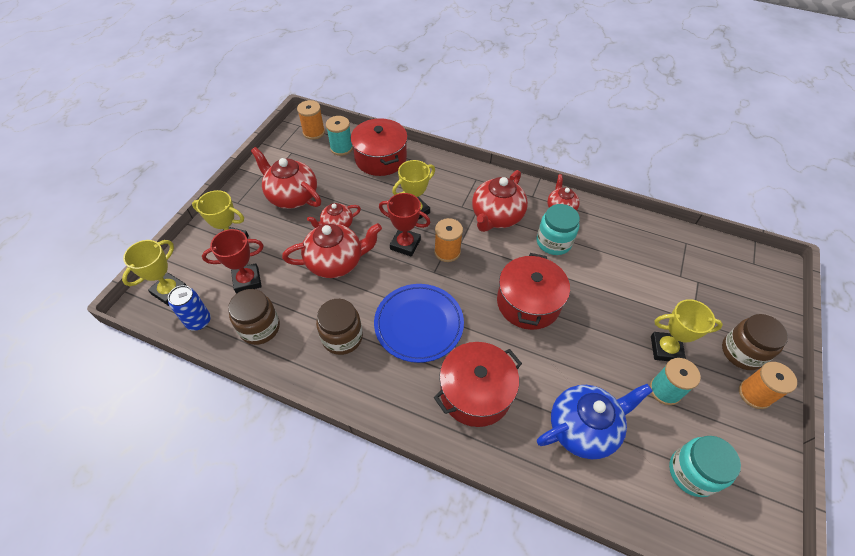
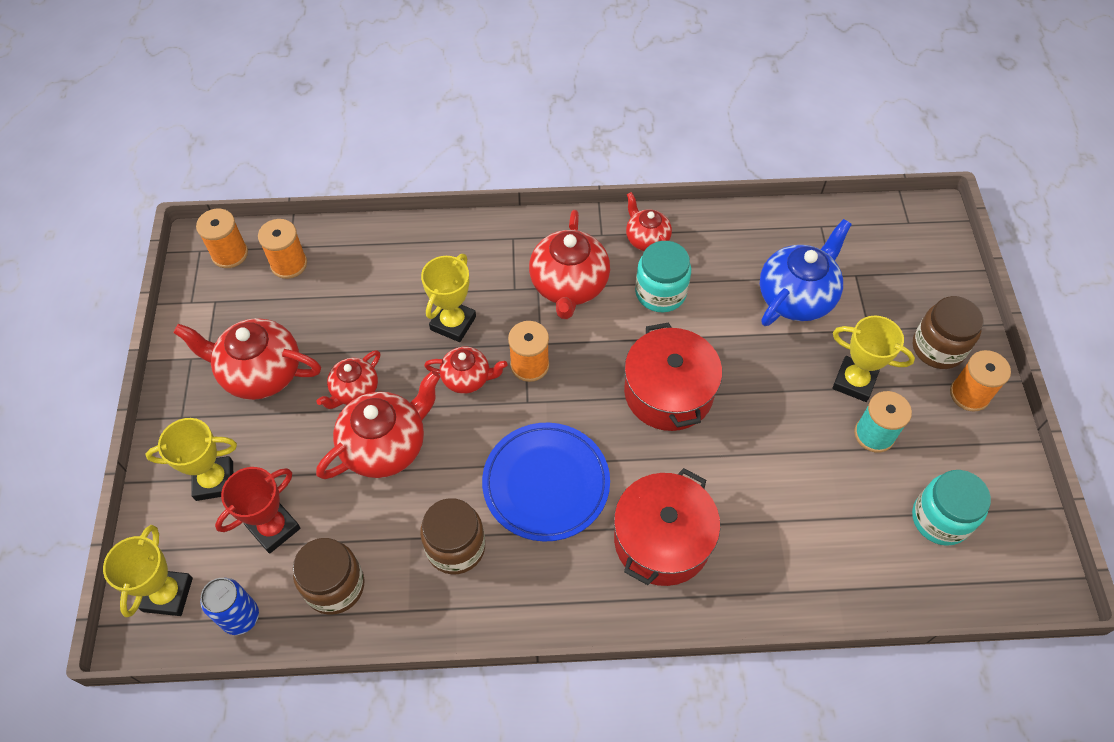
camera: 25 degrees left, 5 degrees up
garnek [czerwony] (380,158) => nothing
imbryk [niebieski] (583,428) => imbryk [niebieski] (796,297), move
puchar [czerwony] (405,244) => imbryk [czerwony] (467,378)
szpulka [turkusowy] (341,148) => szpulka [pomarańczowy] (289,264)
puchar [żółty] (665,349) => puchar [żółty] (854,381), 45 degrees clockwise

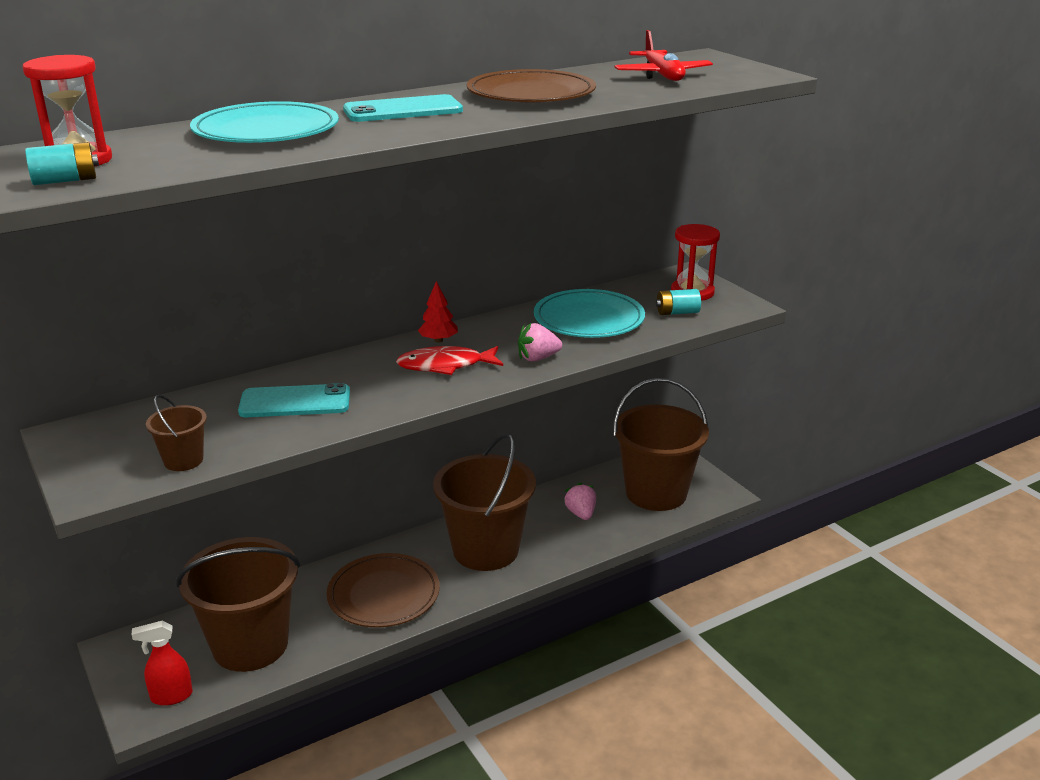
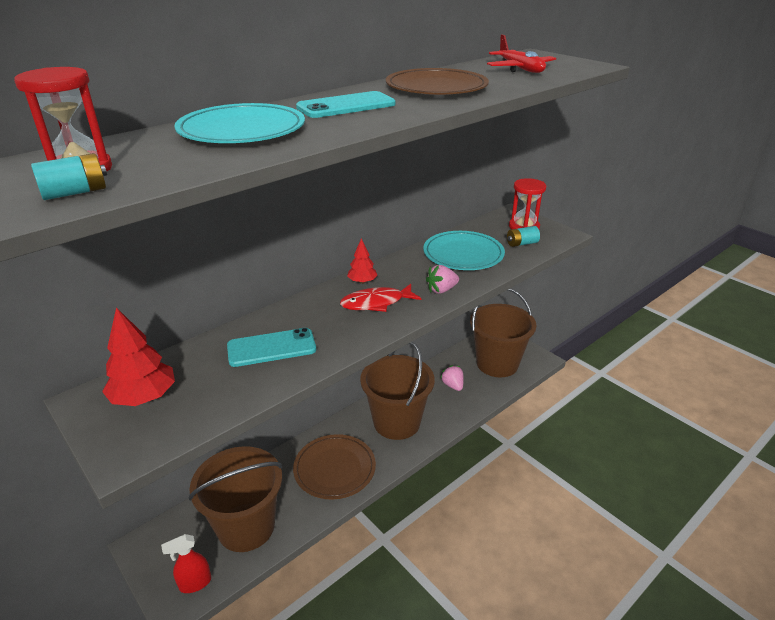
camera: 10 degrees left, 5 degrees up
wiadro [brązowy] (183,460) => nothing
nothing => drzewko [czerwony] (144,397)

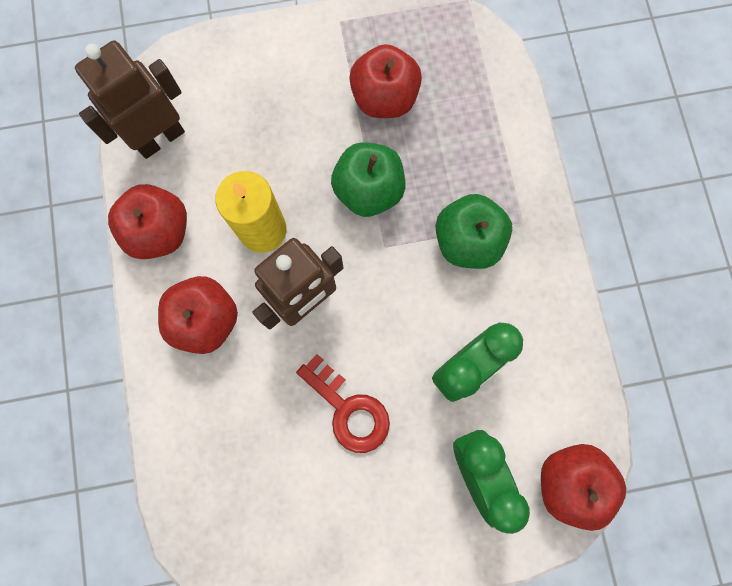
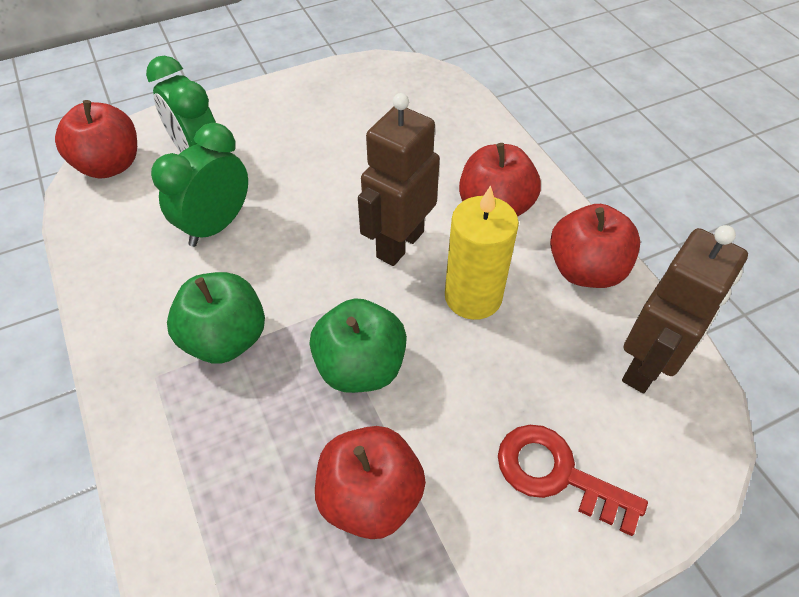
camera: 165 degrees right, 25 degrees down
klucz [czerwony] (349,409) => klucz [czerwony] (557,474), move

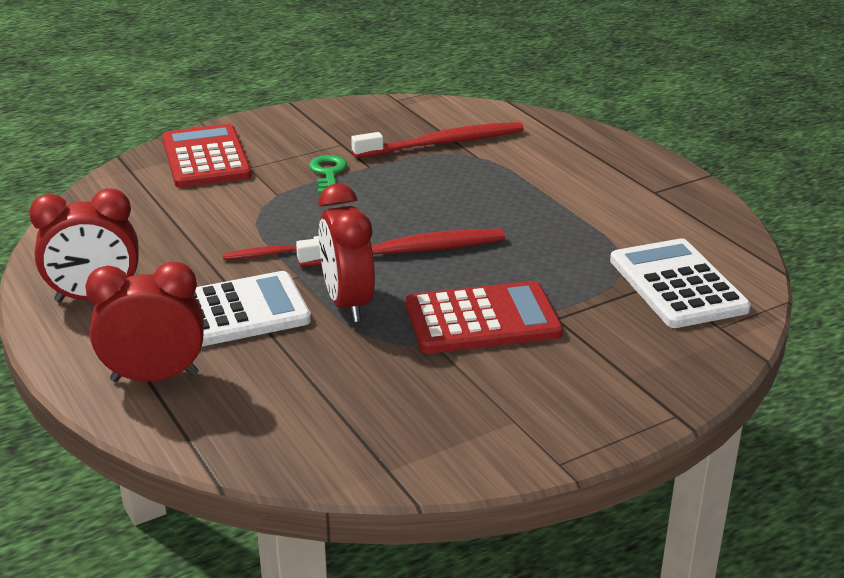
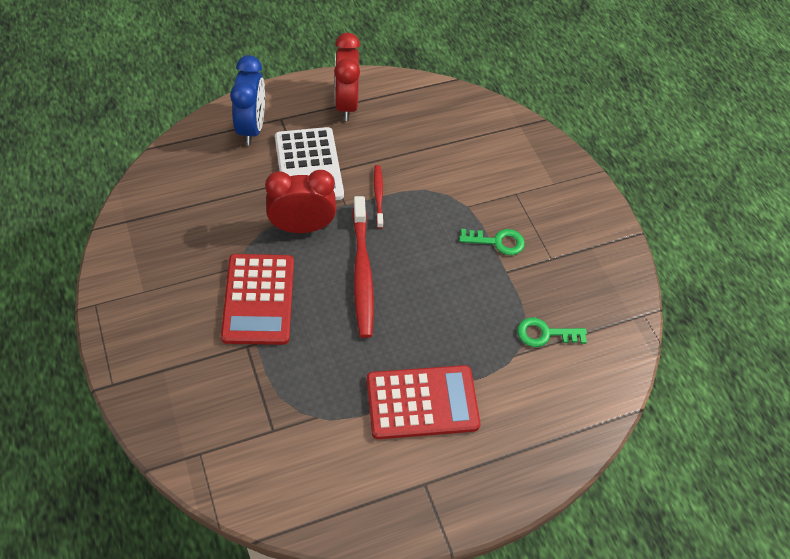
camera: 95 degrees right, 25 degrees up
kalkulator [biały] (677,285) => nothing
kalkulator [czerwony] (206,158) => kalkulator [czerwony] (422,402), move
szczoteczka do zębów [czerwony] (444,143) => klucz [zielony] (545,334)
budzik [czerwony] (154,377) => budzik [niebieski] (252,128)

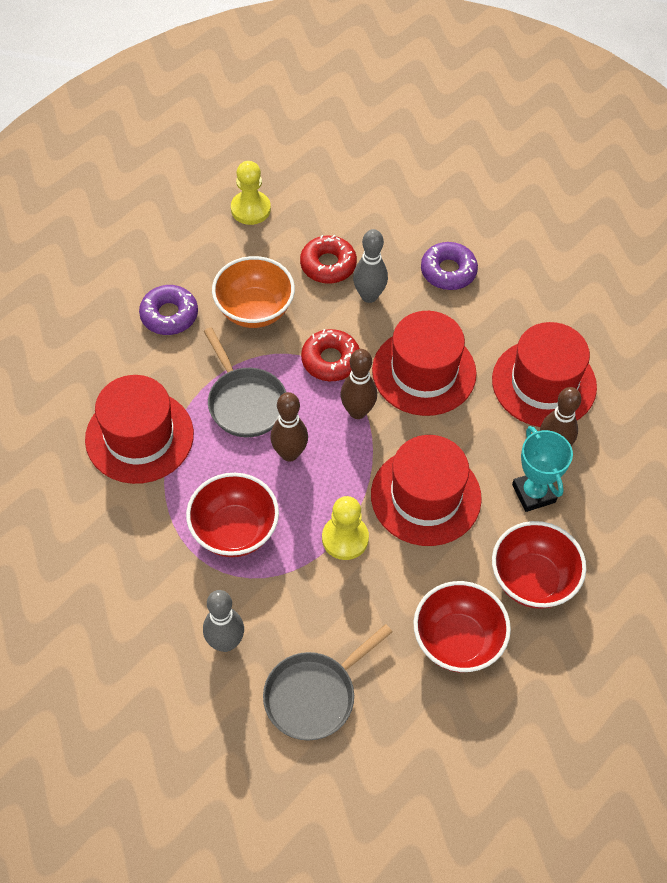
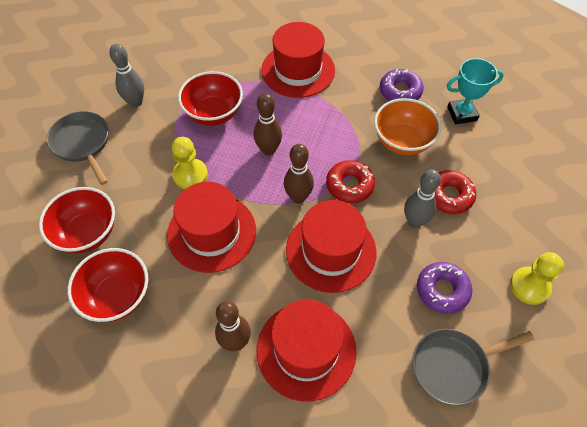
camera: 100 degrees right, 0 degrees up
patelnia [szary] (245,402) => patelnia [szary] (453,367), move
pionek [żółty] (250,209) => pionek [żółty] (529,286), move
puchar [turkusowy] (533,493) => puchar [turkusowy] (462,114), move

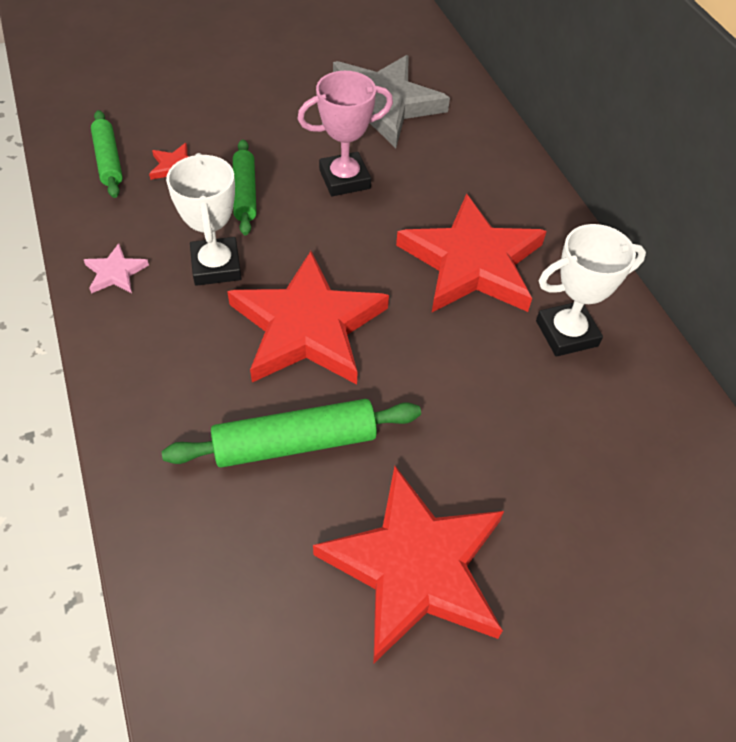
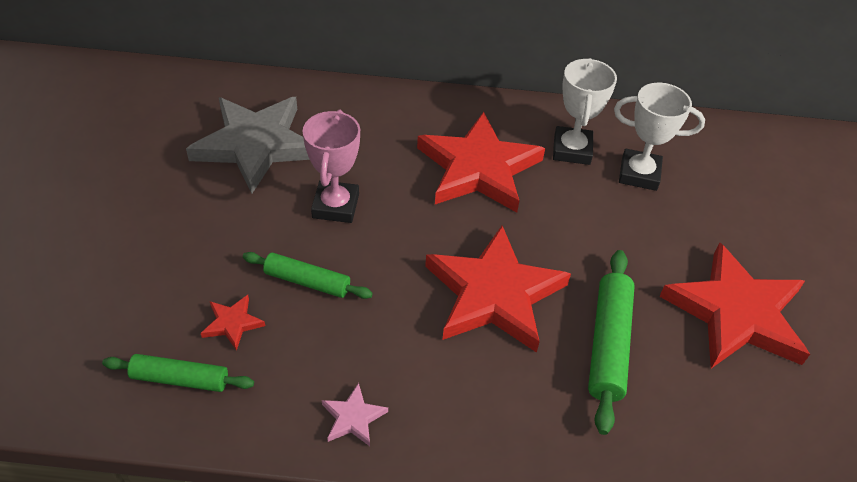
camera: 65 degrees left, 5 degrees down
puchar [biały] (216,266) => puchar [biały] (639,174), move

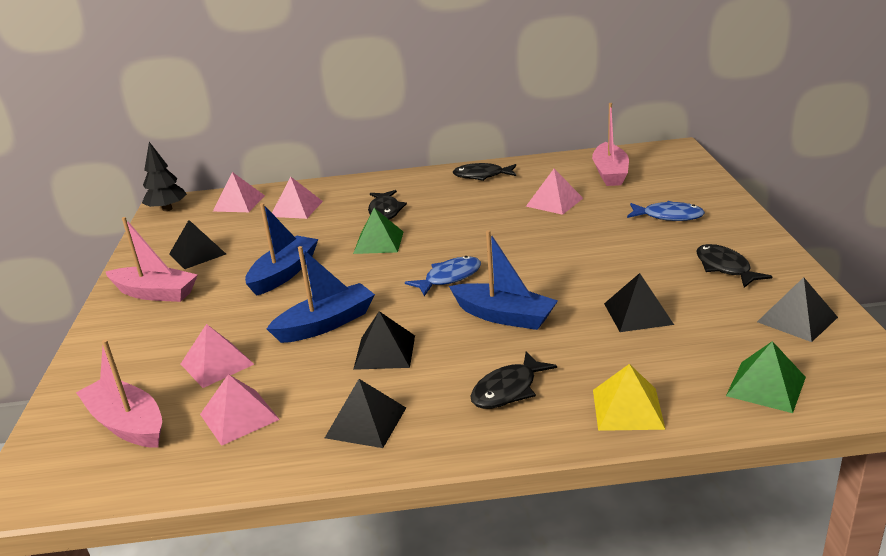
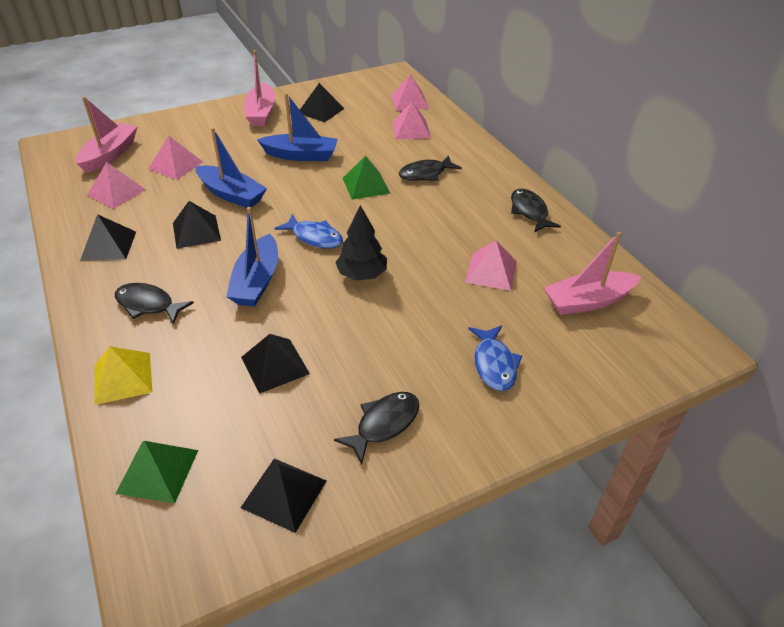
camera: 65 degrees right, 15 degrees up
drzewko [czarny] (167,209) => drzewko [czarny] (362,275), move

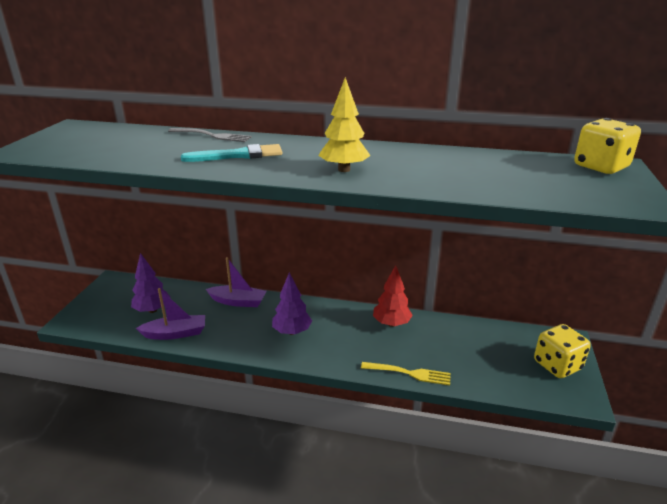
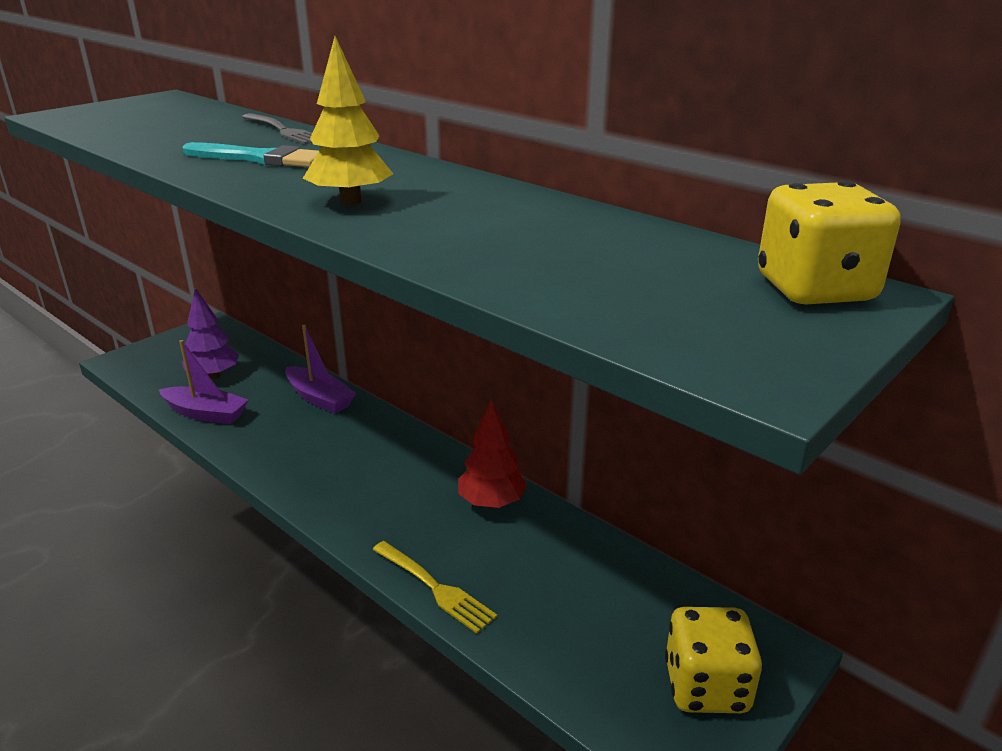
camera: 30 degrees right, 0 degrees up
drzewko [fioletowy] (292,331) => nothing

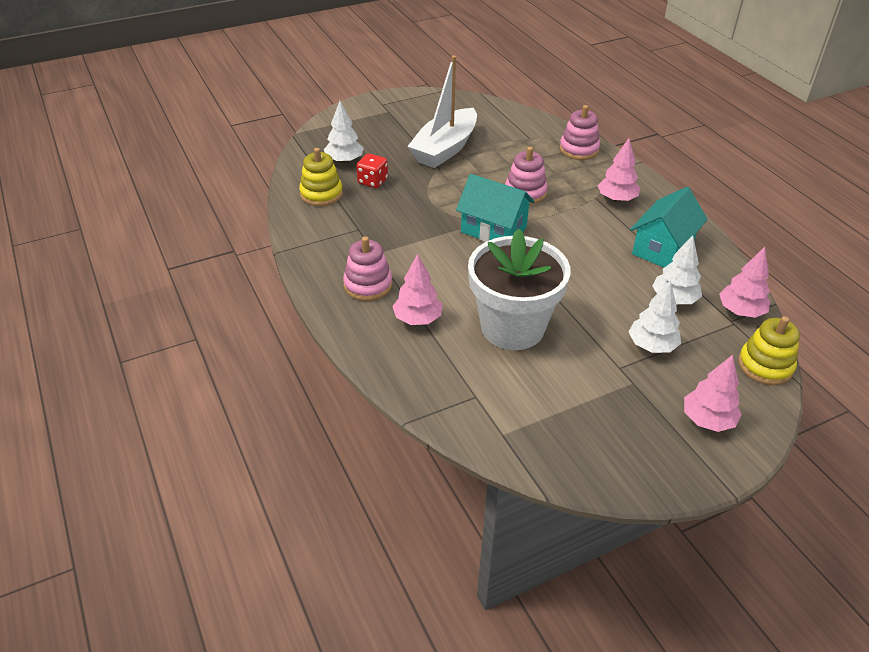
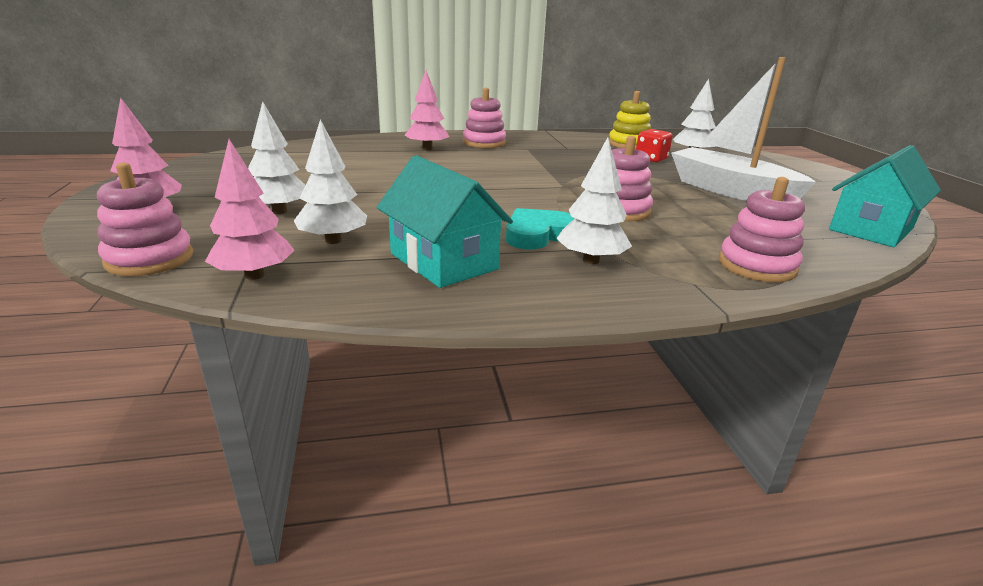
camera: 105 degrees right, 15 degrees down
doniczka [biały] (512,327) => nothing
nothing => serce [turkusowy] (537,234)
domek [turkusowy] (493,230) => domek [turkusowy] (871,229), move
drzewko [różowy] (616,199) => drzewko [biały] (591,260)
zabawka nakładanka [żółty] (765,366) => zabawka nakładanka [różowy] (149,259)

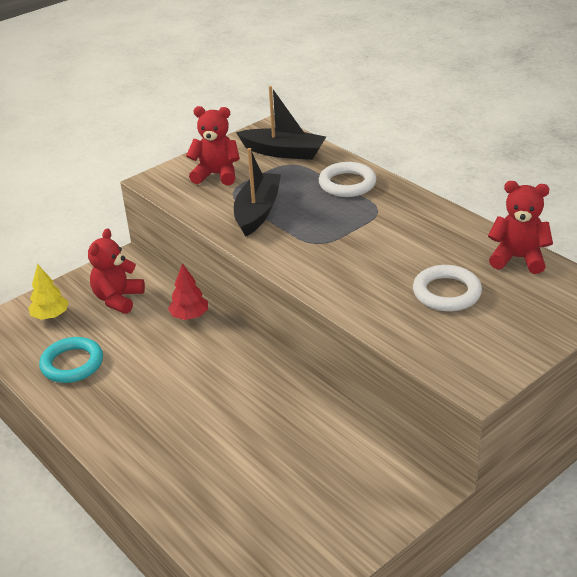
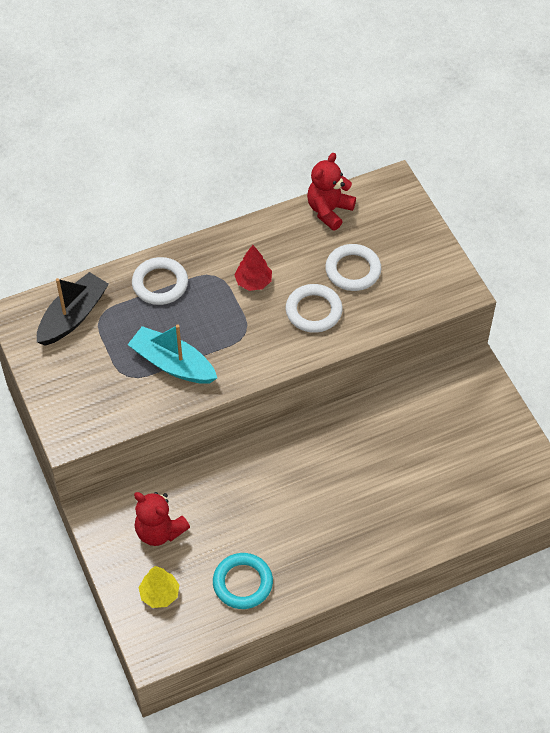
camera: 75 degrees left, 20 degrees up
miś [czerwony] (216,175) => nothing
nothing => pierścień [biały] (313,311)
drzewko [czerwony] (190,316) => drzewko [czerwony] (253,282), move
łódka [czarny] (257,211) => łódka [turkusowy] (172,364)

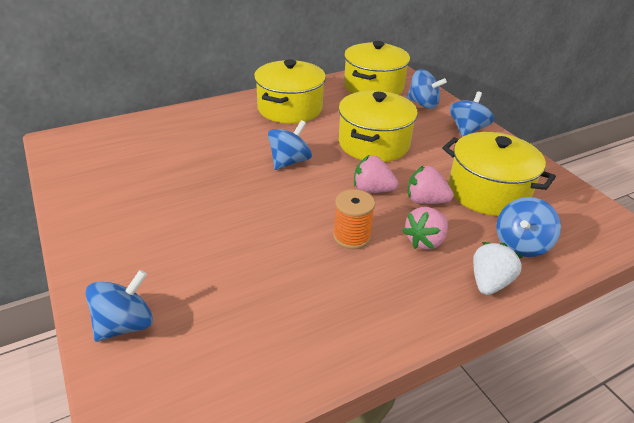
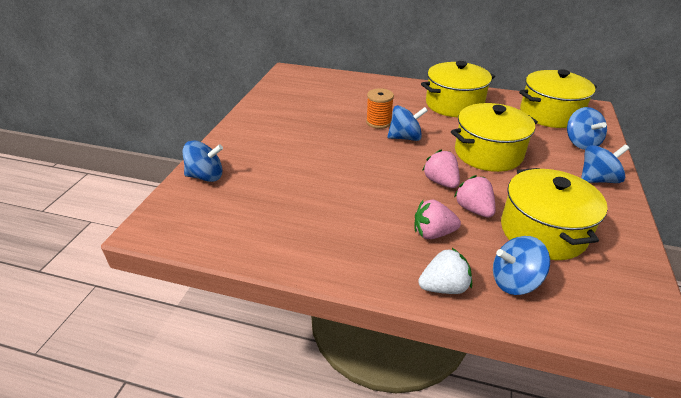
camera: 45 degrees right, 0 degrees up
szpulka [pomarańczowy] (351,236) => szpulka [pomarańczowy] (378,122), move

